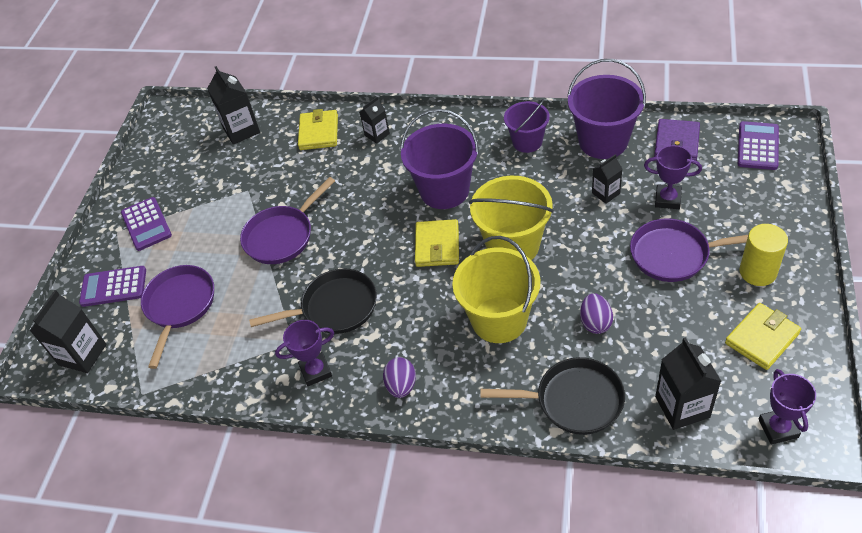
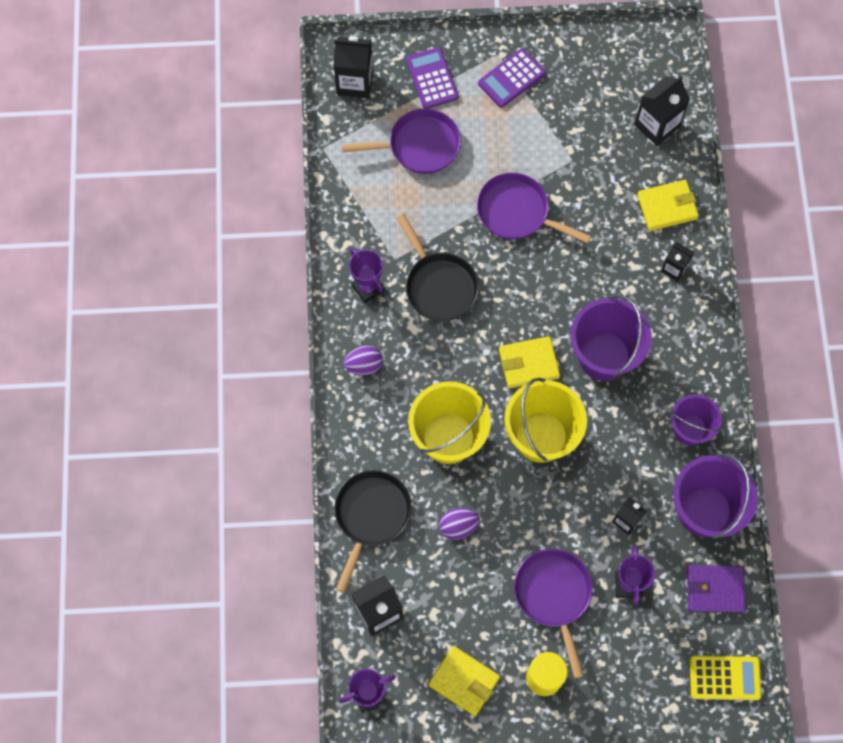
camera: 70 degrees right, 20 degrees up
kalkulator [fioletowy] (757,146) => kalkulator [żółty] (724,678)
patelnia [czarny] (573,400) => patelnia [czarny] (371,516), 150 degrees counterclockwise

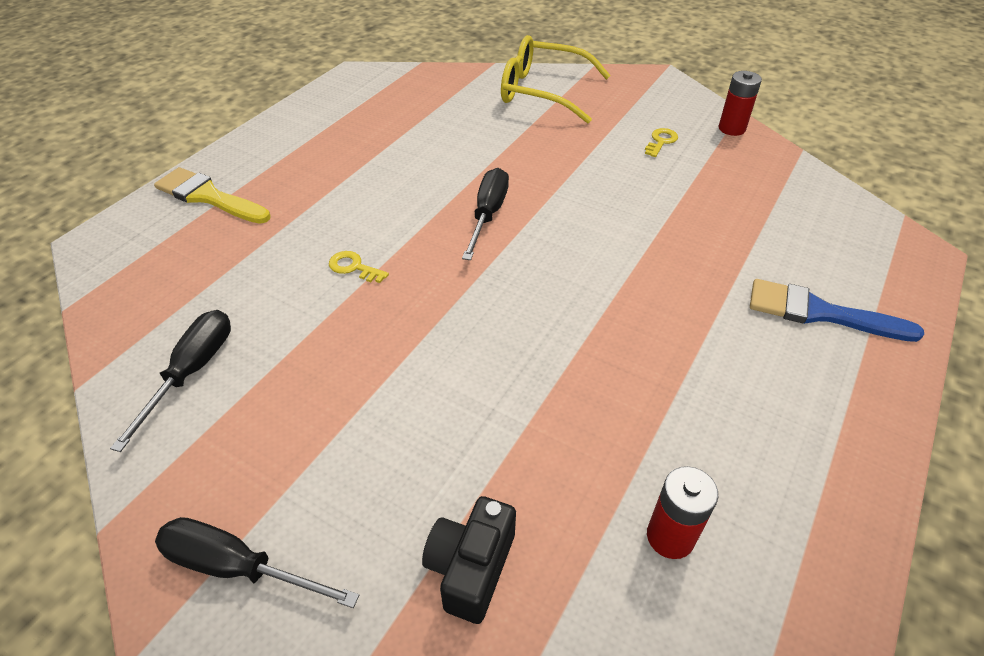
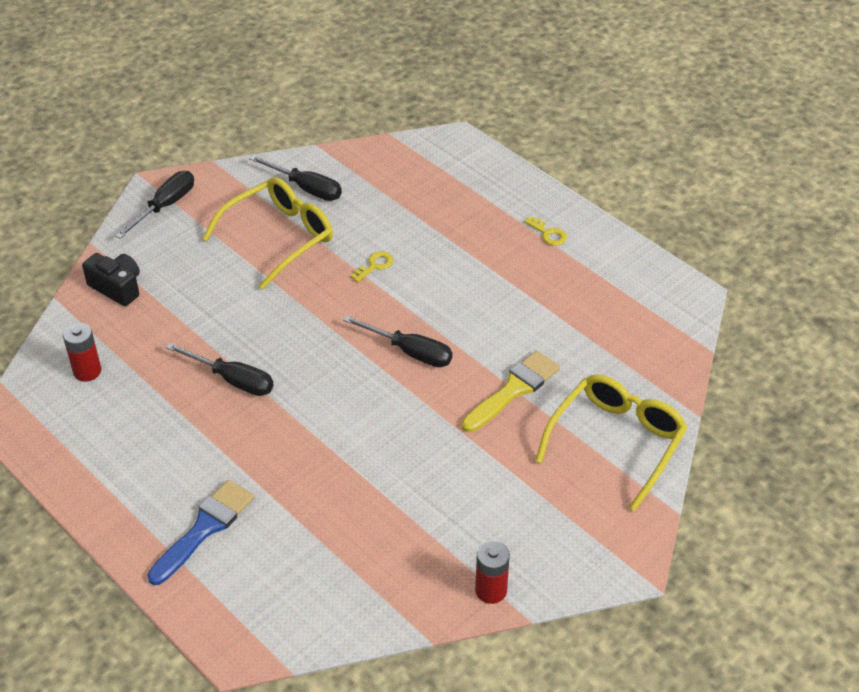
camera: 105 degrees right, 0 degrees up
nothing => śrubokręt [czarny] (232,380)
nothing => okulary [żółty] (279,237)
pędzel [żółty] (208,197) => pędzel [żółty] (513,390), move
klucz [żółty] (661,141) => klucz [żółty] (548,234), move

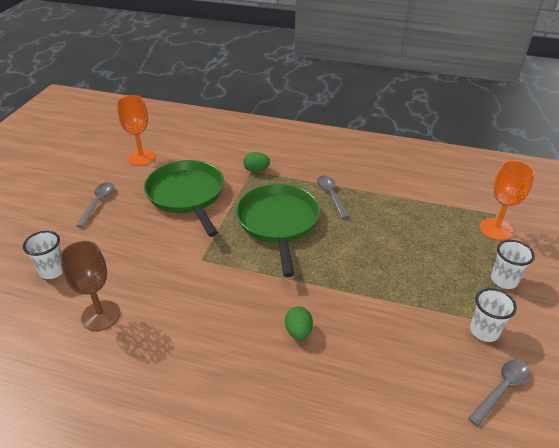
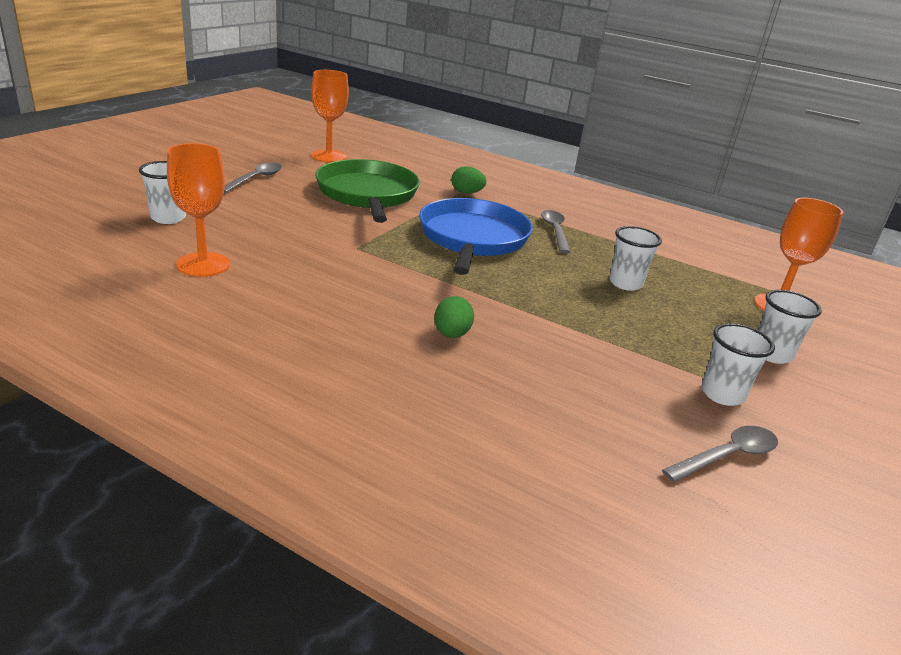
camera: 10 degrees right, 10 degrees down
nothing => szklanka [biały] (625,283)
kielich [brązowy] (101,315) => kielich [pomarańczowy] (203,264)
patelnia [zielony] (278,222) => patelnia [niebieski] (473,238)

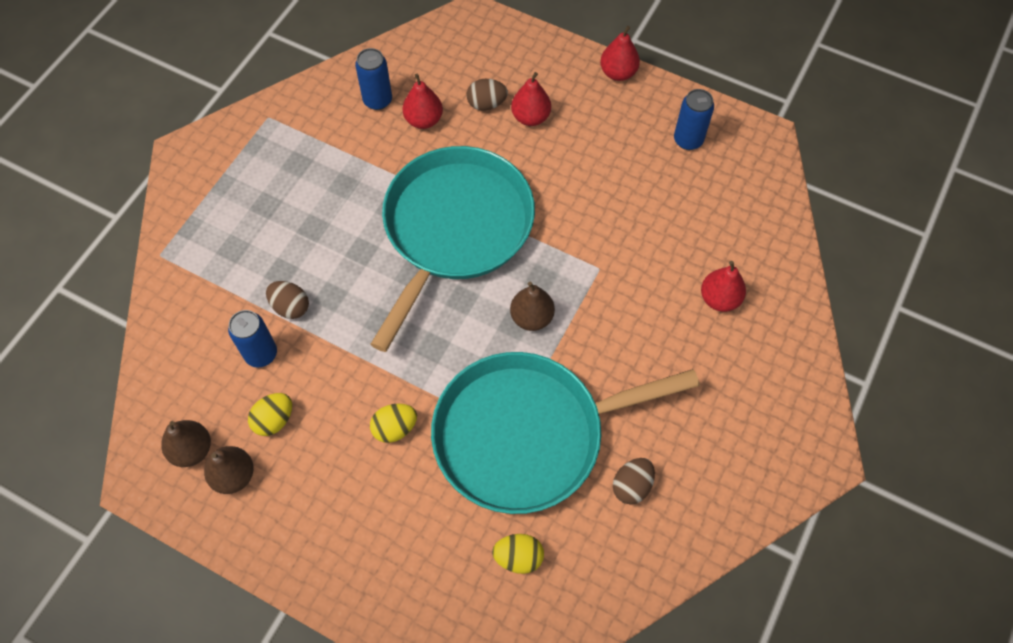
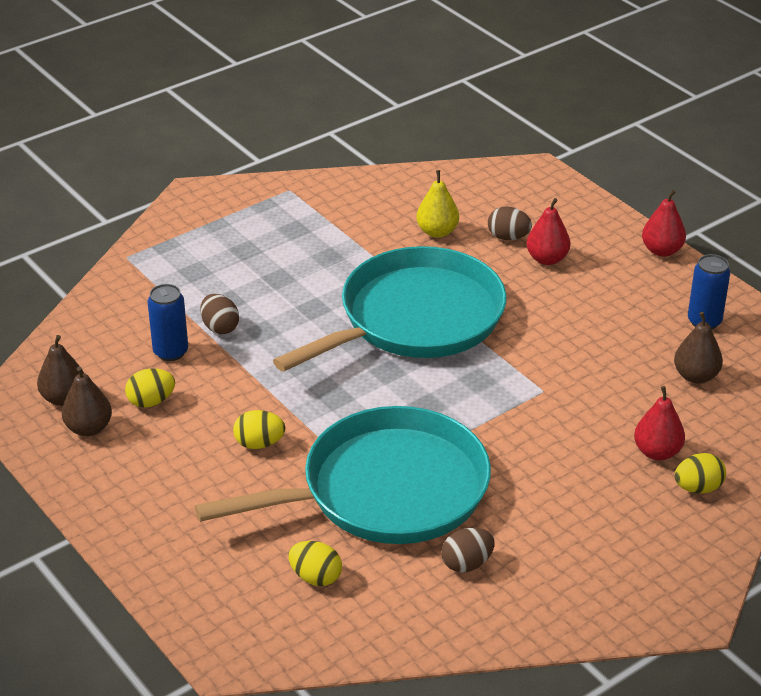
camera: 25 degrees right, 25 degrees down
puszka [niebieski] (377,100) => nothing
nothing => jajko [żółty] (698,488)
gruszka [brązowy] (531,317) => gruszka [brązowy] (695,376), move
gruszka [czerwony] (424,120) => gruszka [żółty] (437,232)
patelnia [turkusowy] (527,434) => patelnia [turkusowy] (385,490), 150 degrees clockwise

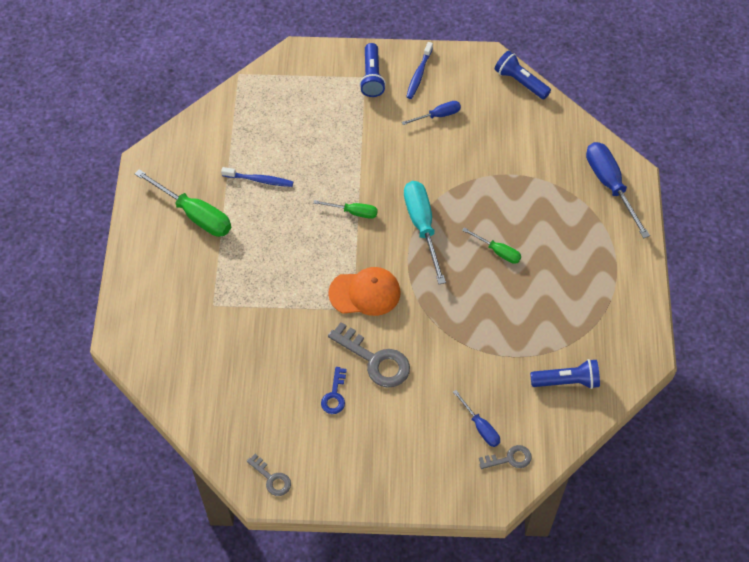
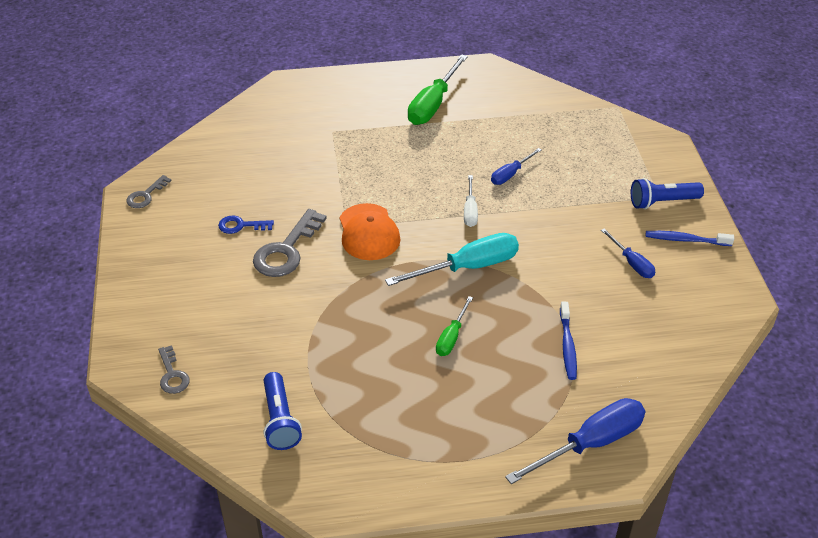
camera: 80 degrees right, 15 degrees down
latarka [niebieski] (520,82) => nothing
szczoteczka do zębów [niebieski] (259,180) => szczoteczka do zębów [niebieski] (567,345), move
śrubokręt [niebieski] (480,427) => śrubokręt [niebieski] (510,174), move
śrubokręt [zielony] (353,212) => śrubokręt [biały] (470,211)

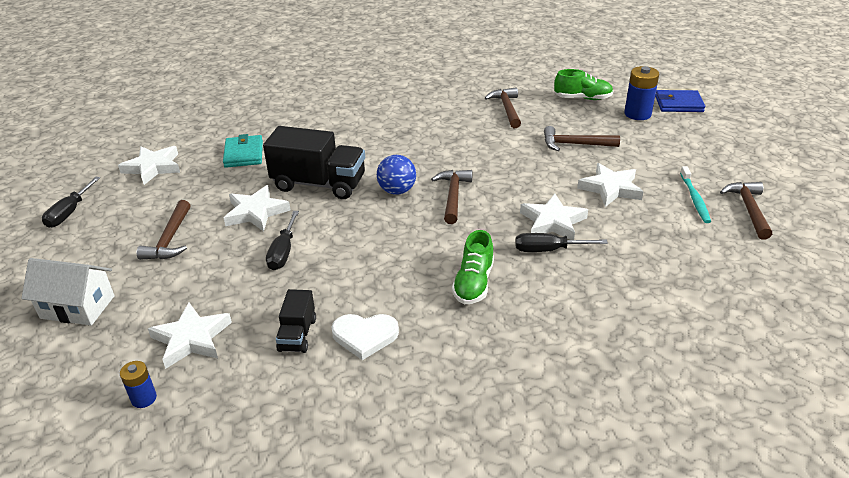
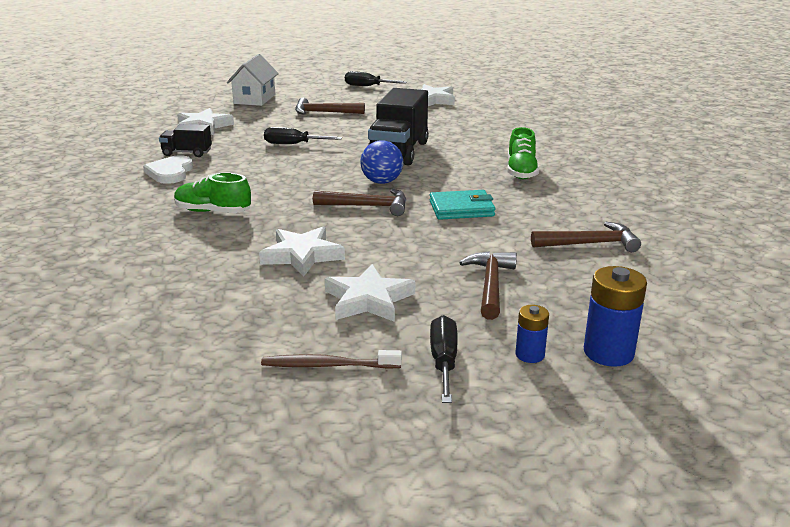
camera: 90 degrees right, 10 degrees down
gwiazda [biały] (256,212) => nothing
portfel [niebieski] (678,104) => nothing
młotek [brązowy] (748,209) => nothing
bateria [niebieski] (144,398) => bateria [niebieski] (529,355), move
portfel [turkusowy] (244,154) => portfel [turkusowy] (461,209), move
śrubokręt [czarny] (548,250) => śrubokręt [czarny] (444,361), move
but [zielony] (582,98) => but [zielony] (521,171), move
szczoteczka do zębów [turkusowy] (694,199) => szczoteczka do zębów [brązowy] (328,365)

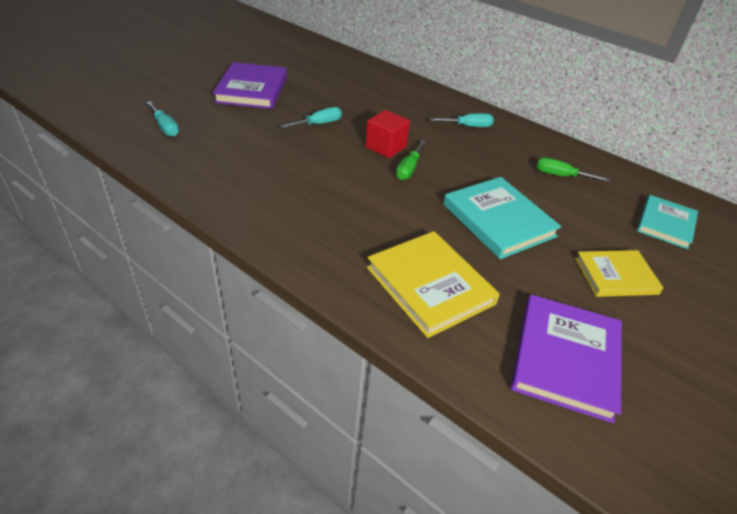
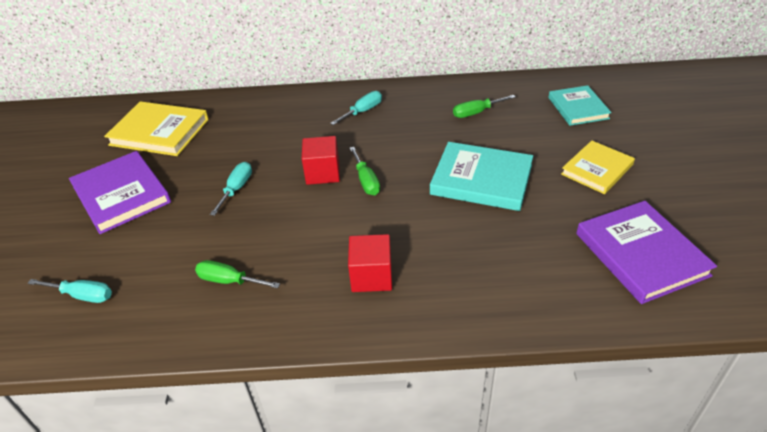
camera: 35 degrees left, 0 degrees up
nothing => śrubokręt [zielony] (229,281)
nothing => sześcian [czerwony] (371,276)
książka [żółty] (430,285) => książka [żółty] (159,132), move

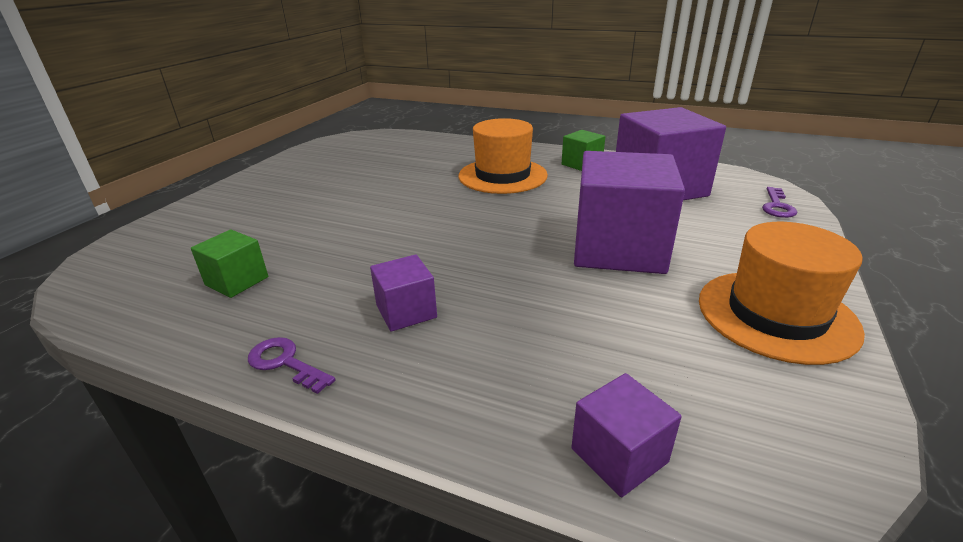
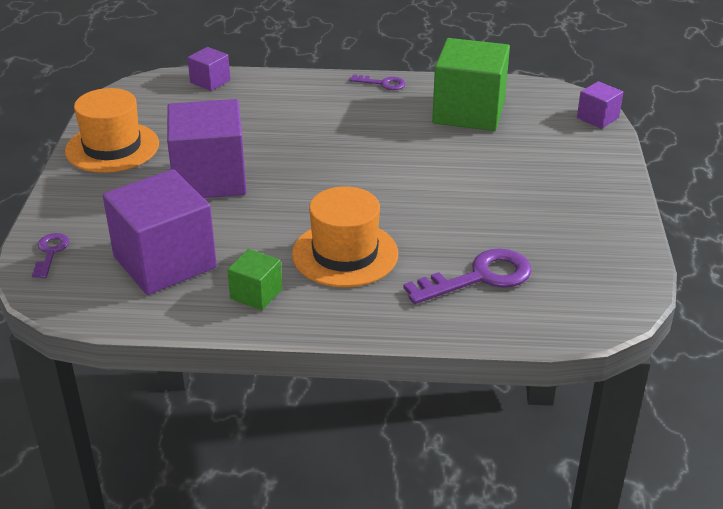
camera: 160 degrees right, 5 degrees up
nothing => klucz [fioletowy] (480,277)
sześcian [fioletowy] (406,311) => sześcian [fioletowy] (597,118), move
sześcian [zielony] (237,281) => sześcian [zielony] (469,112), x2.10

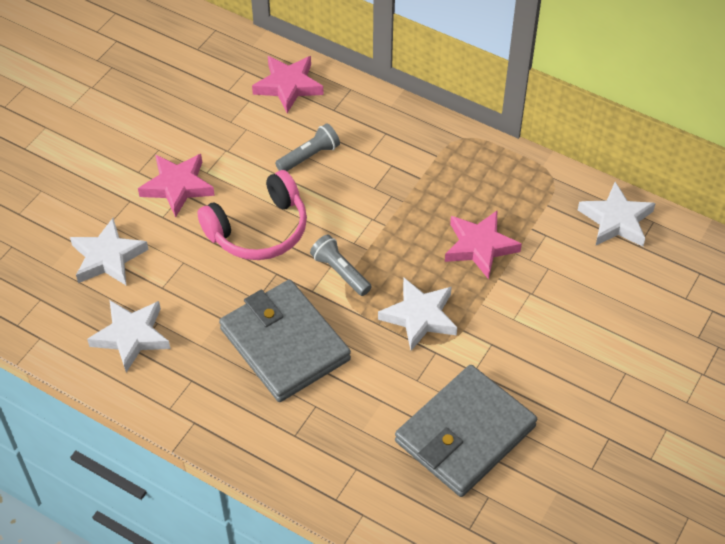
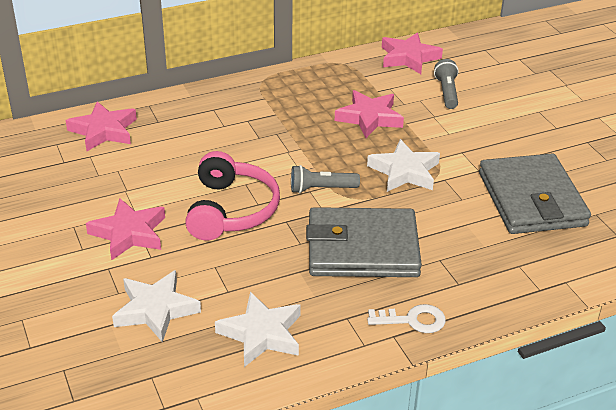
camera: 55 degrees left, 15 degrees down
nothing => klucz [biały] (413,320)
latarka [szary] (309,156) => latarka [szary] (447,92), move
gwiazda [biały] (616,220) => gwiazda [różowy] (408,57)

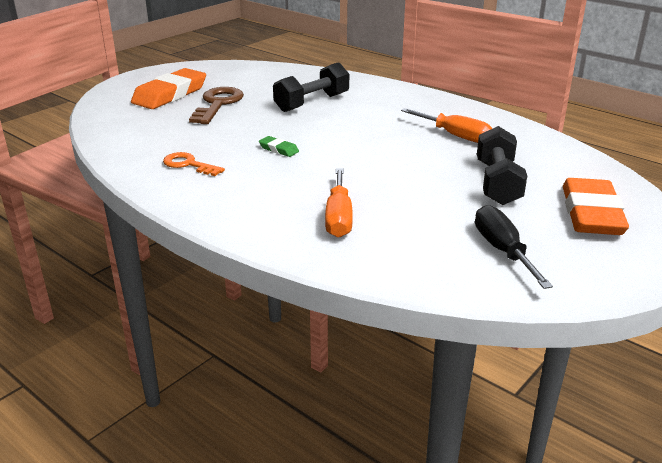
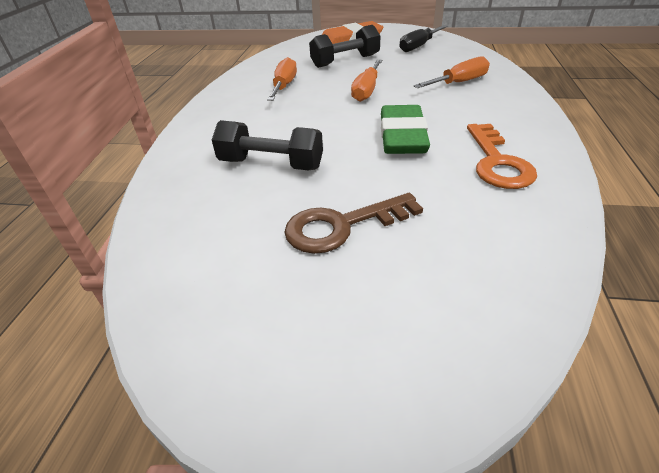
camera: 120 degrees left, 10 degrees up
gumka do mazania [pomarańczowy] (170,94) => nothing
nothing => śrubokręt [pomarańczowy] (366,90)
klucz [pomarańczowy] (188,164) => klucz [pomarańczowy] (497,162), x1.57
gumka do mazania [zielony] (279,149) => gumka do mazania [zielony] (402,136), x2.30

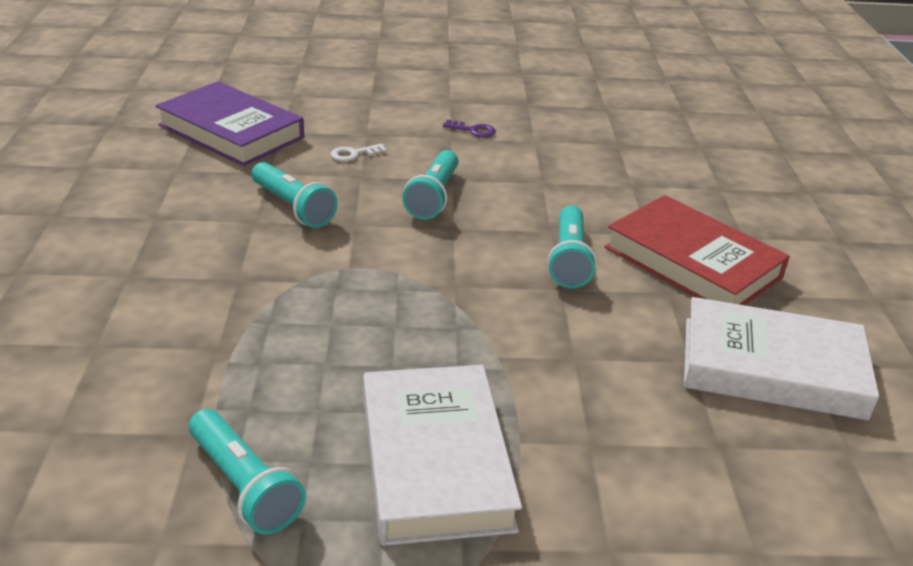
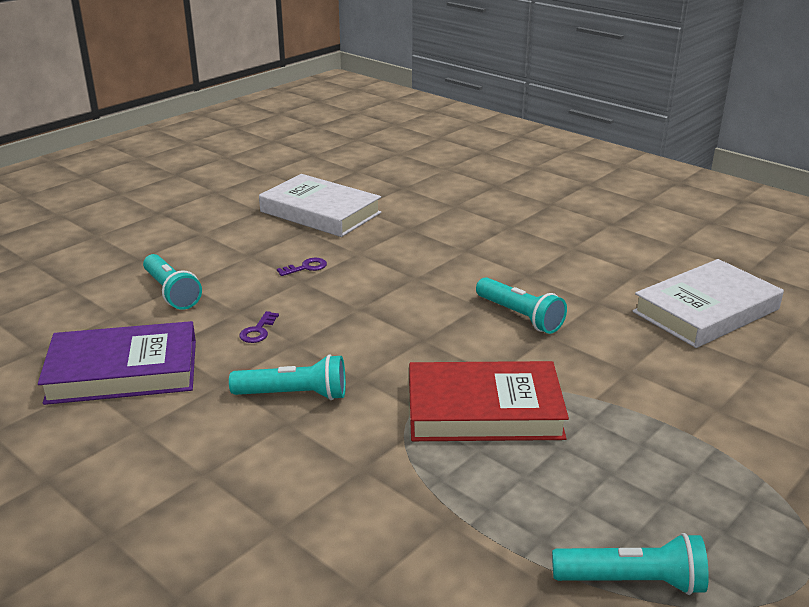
camera: 45 degrees left, 5 degrees down
książka [biały] (435,460) => książka [biały] (320,212), move
latarka [turkusowy] (434,197) => latarka [turkusowy] (171,292), move
książka [czerwony] (692,262) => książka [czerwony] (484,410), move
klucz [biały] (354,154) => klucz [fioletowy] (258,331)

